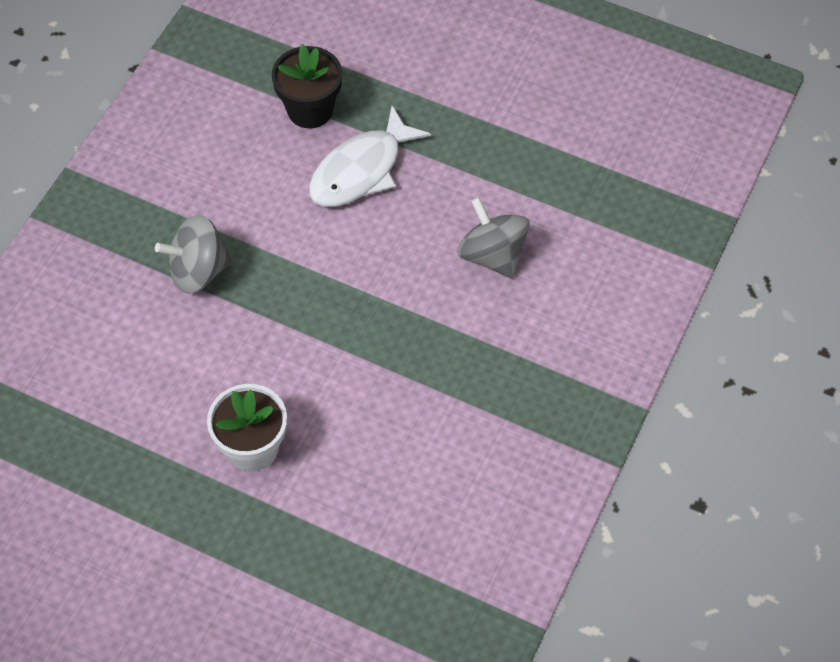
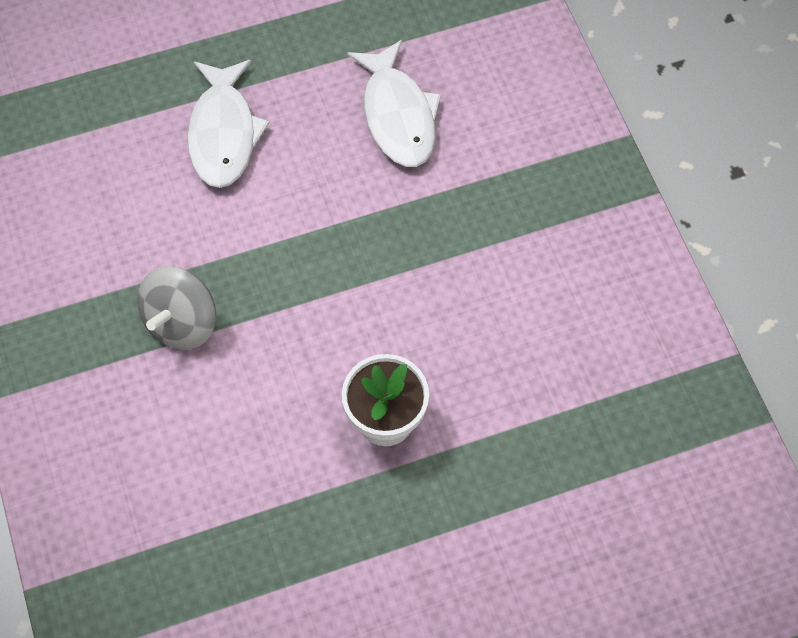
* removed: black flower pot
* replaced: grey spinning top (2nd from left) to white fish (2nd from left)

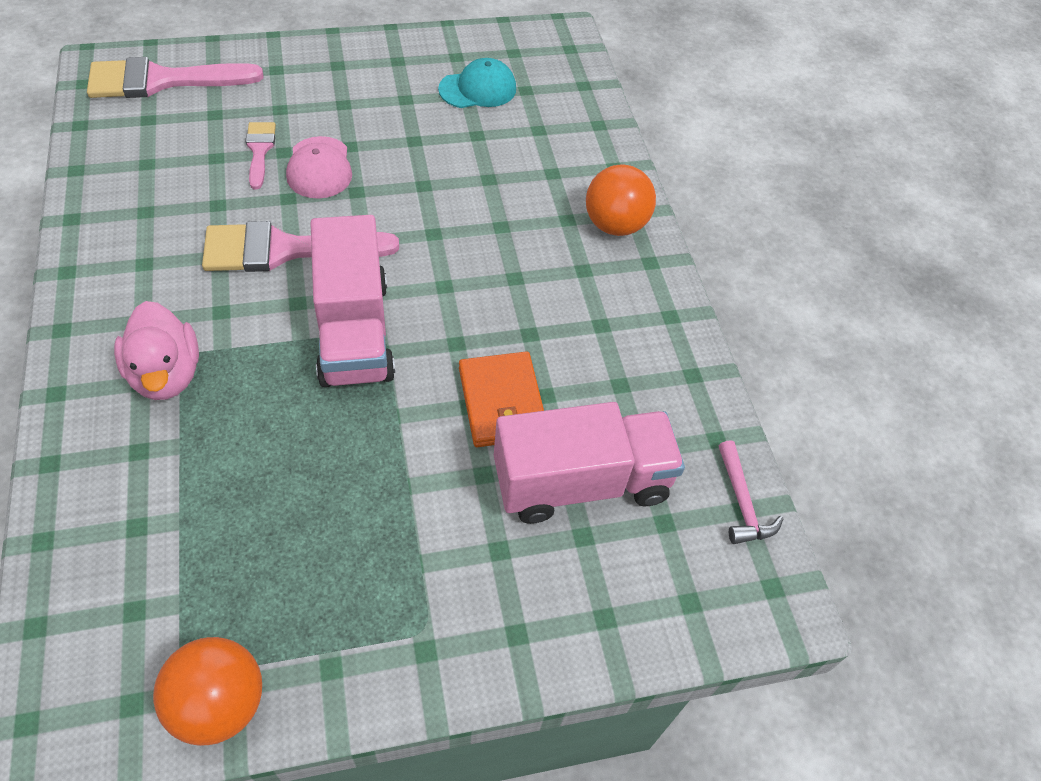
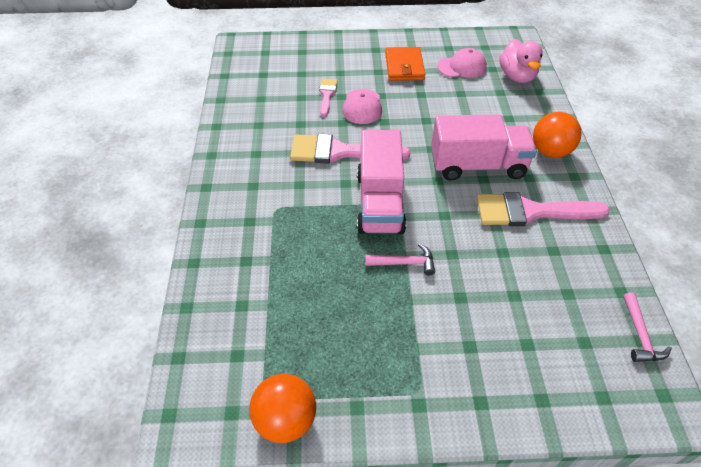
* moved: pink brush (1st from left in the first image) to pink brush (3rd from left)
* moved: pink duck
* recoloured: turquoise cap to pink cap (2nd from left)
* moved: orange wallet
* moved: pink truck (2nd from left)
* added: pink hammer (1st from left)

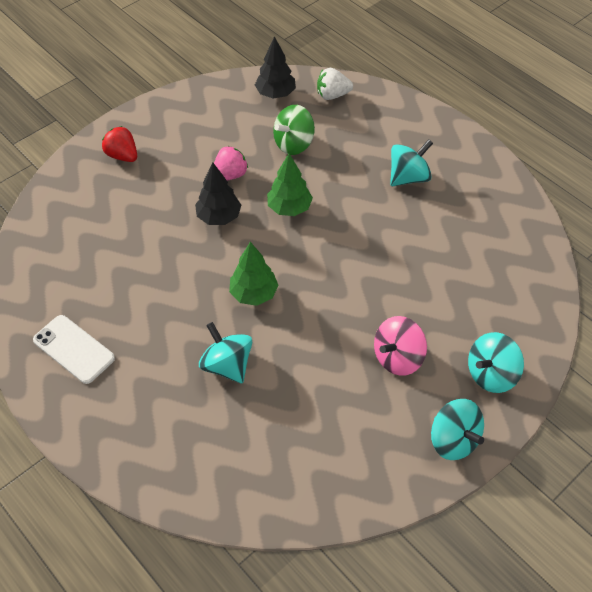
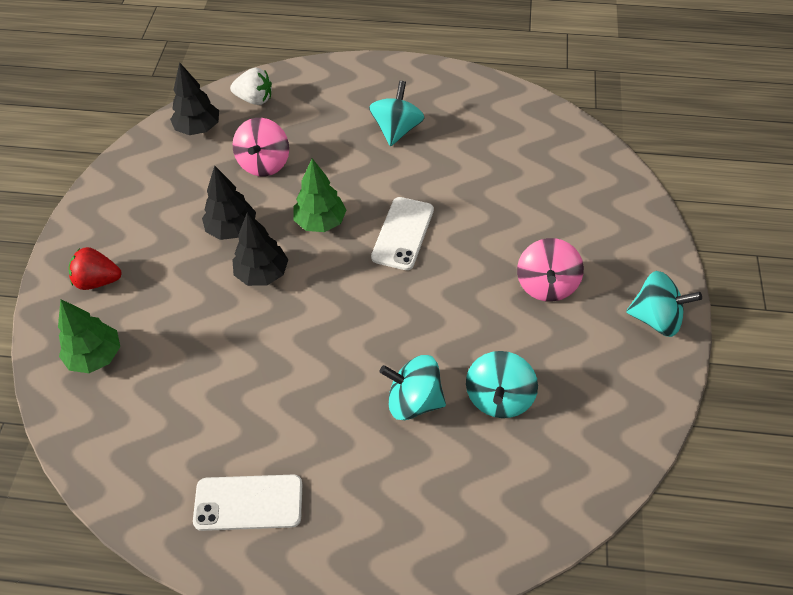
* replaced: pink strawberry to black tree (2nd from left)
* moved: green tree (1st from left)
* recoloured: green spinning top to pink spinning top (1st from left)
* turned: white strawberry 120 degrees counterclockwise
* moved: turquoise spinning top (4th from left in the first image) to turquoise spinning top (3rd from left)
* added: white phone (2nd from left)

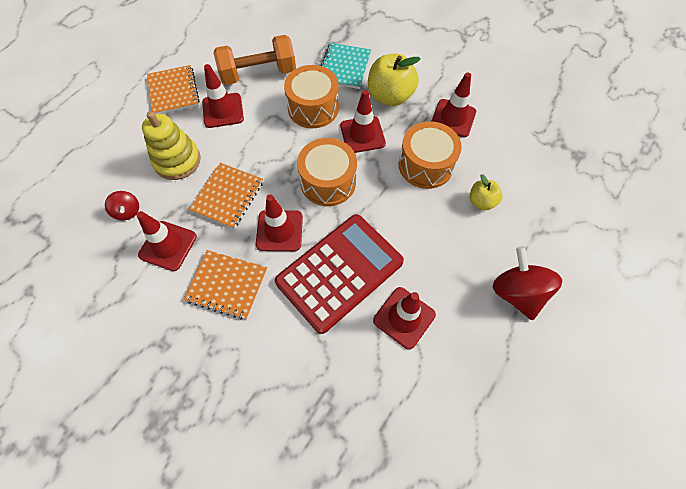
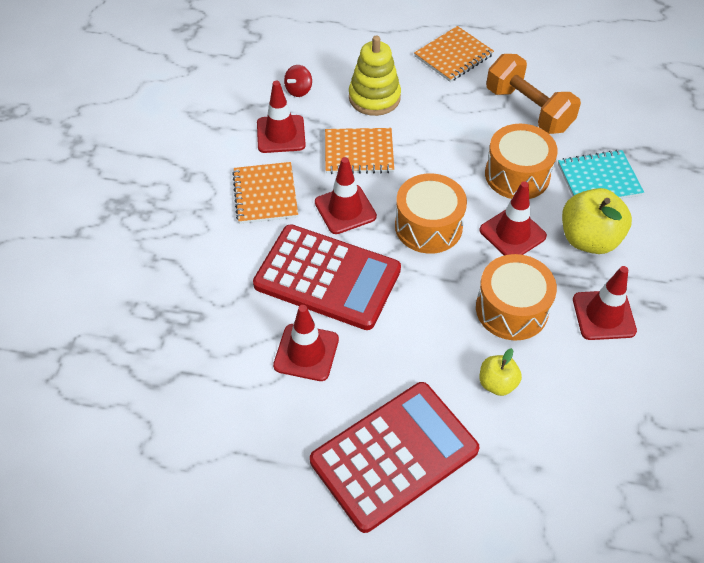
* removed: red traffic cone (2nd from left)
* replaced: red spinning top (2nd from left) to red calculator (2nd from left)

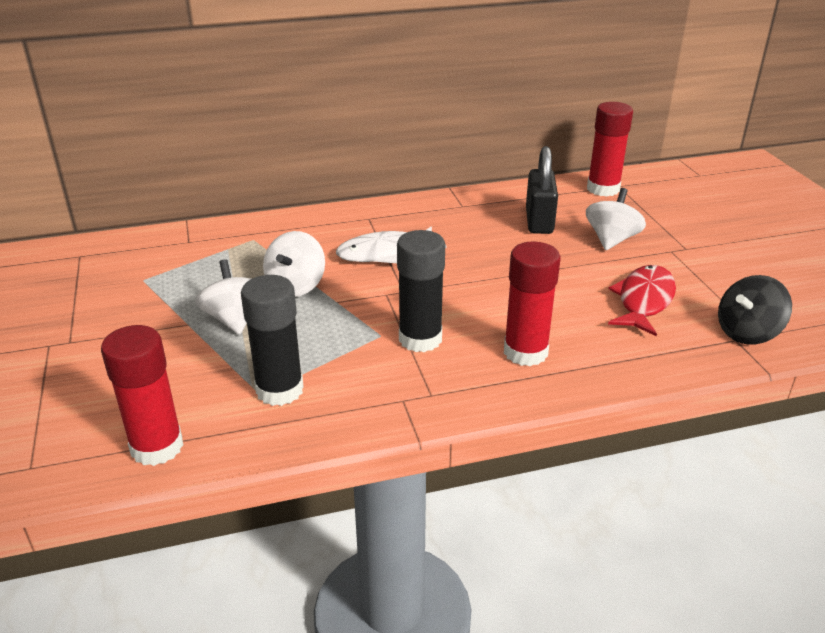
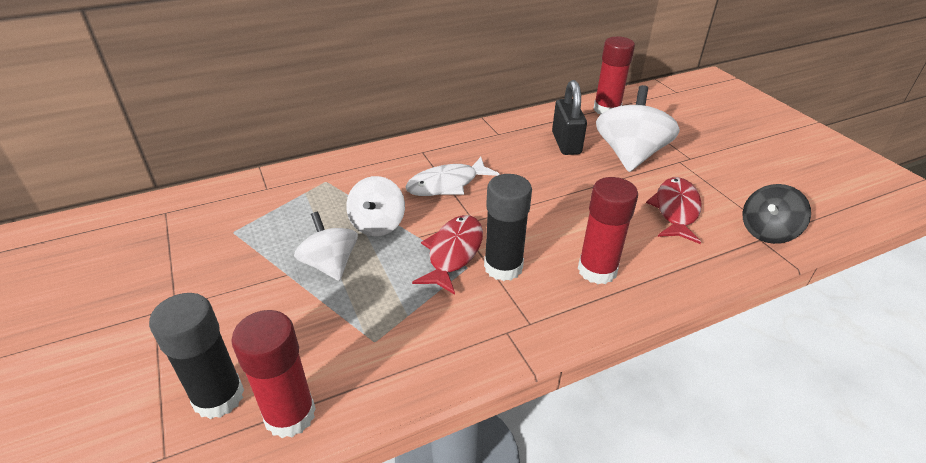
* moved: black glue stick (1st from left)
* resized: white spinning top (3rd from left) x1.57
* added: red fish (1st from left)

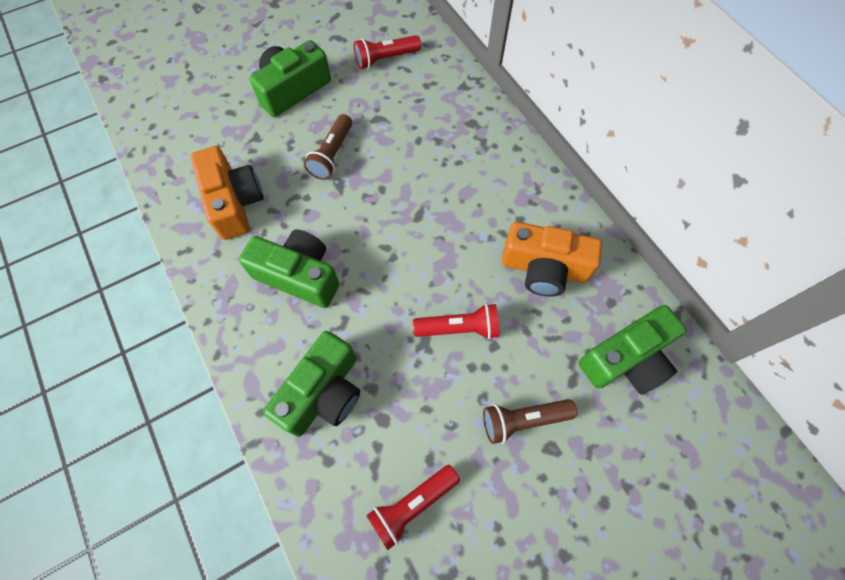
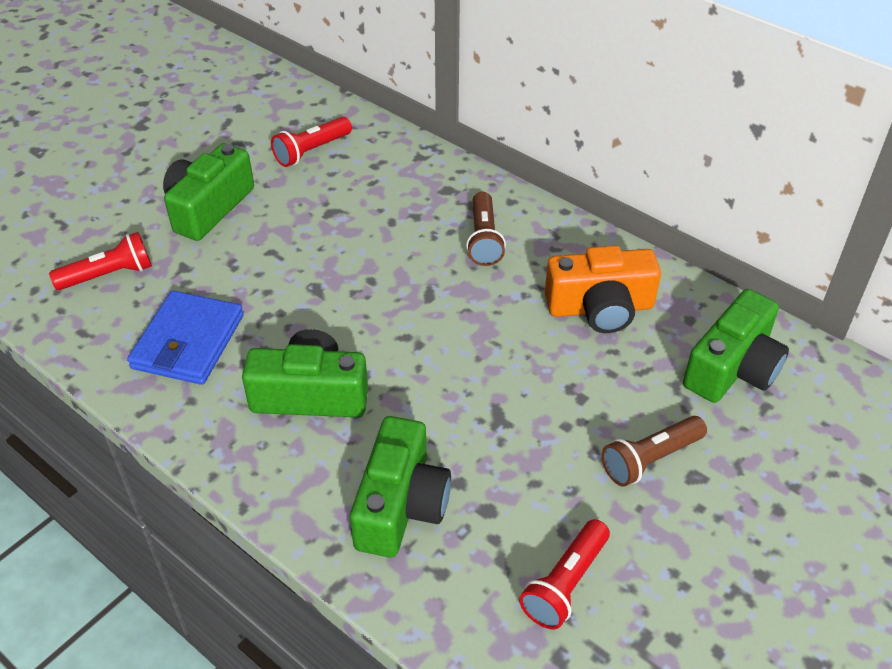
* replaced: orange camera (1st from left) to blue wallet
* moved: brown flashlight (1st from left)
* moved: red flashlight (3rd from left in the first image) to red flashlight (1st from left)

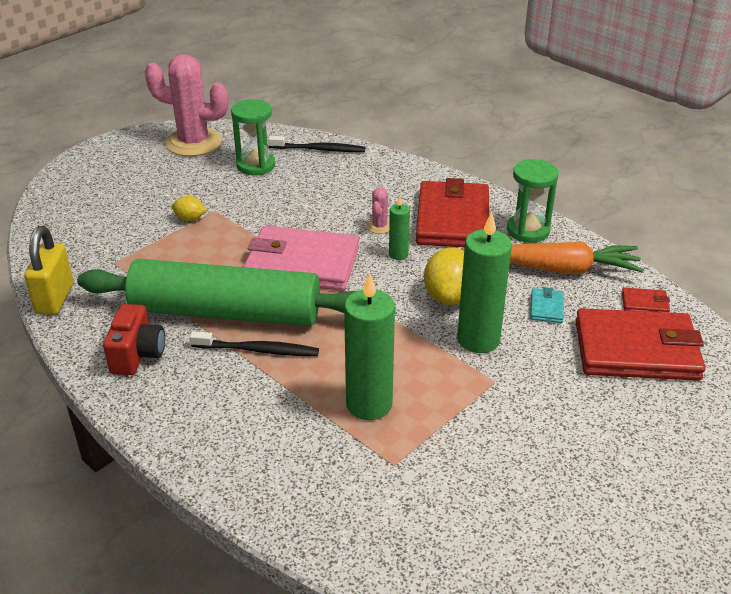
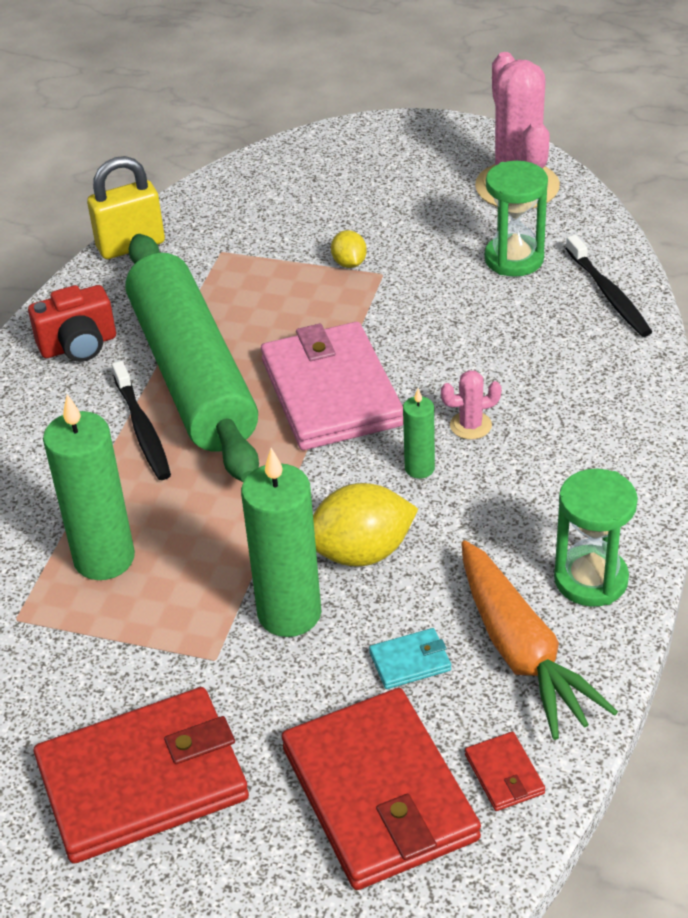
* moved: red wallet (1st from left)

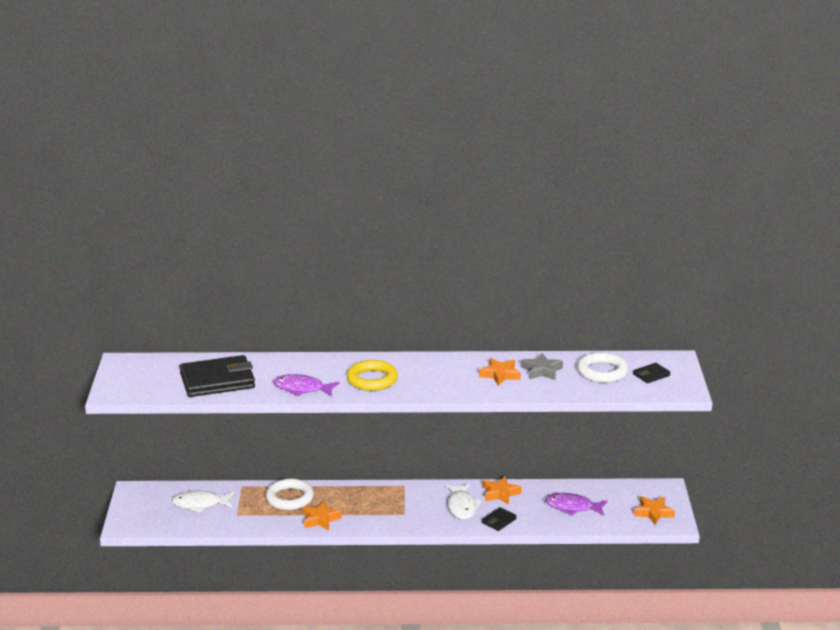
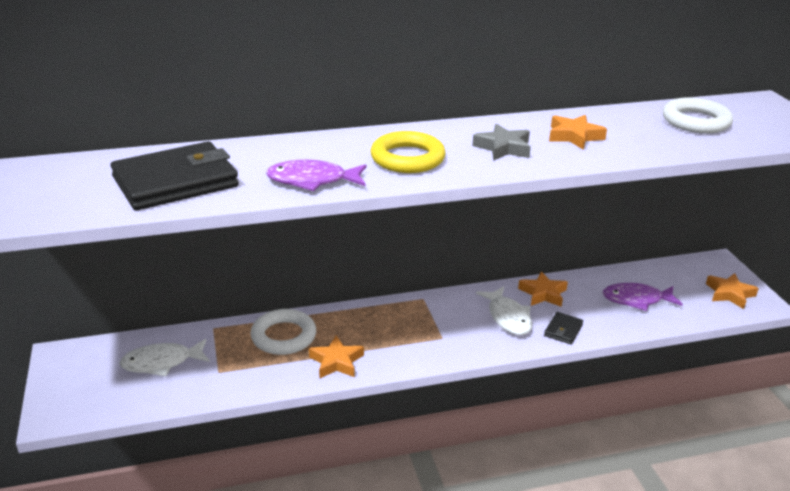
* moved: grey star
* removed: black wallet (3rd from left)

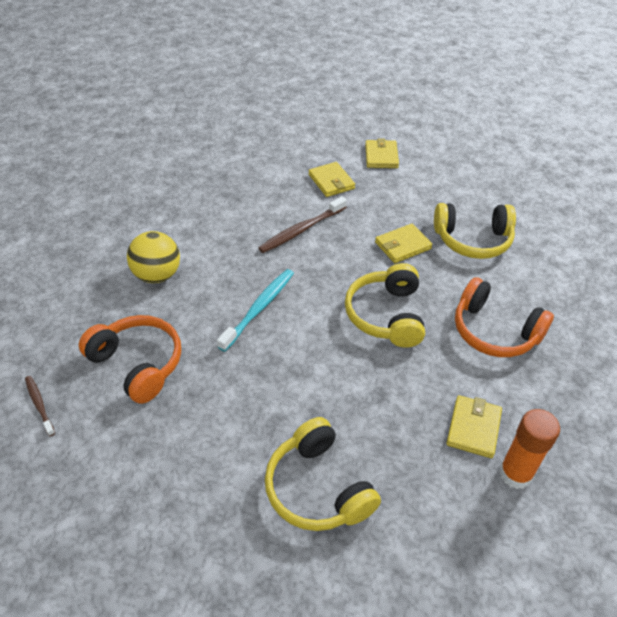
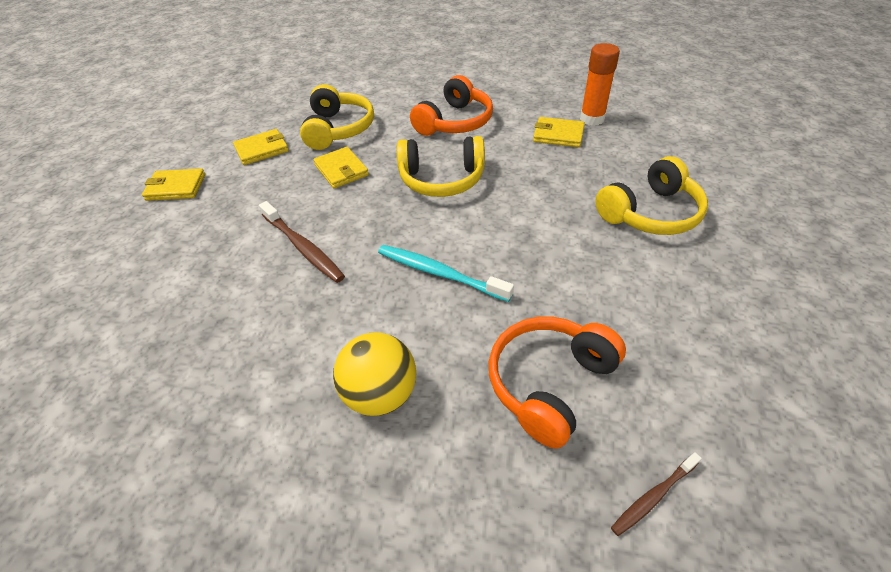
* moved: yellow wallet (1st from left in the first image) to yellow wallet (2nd from left)

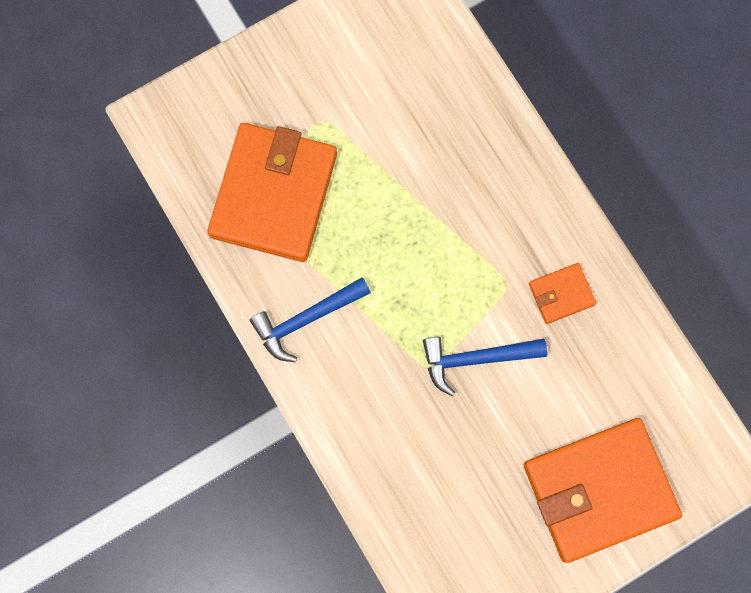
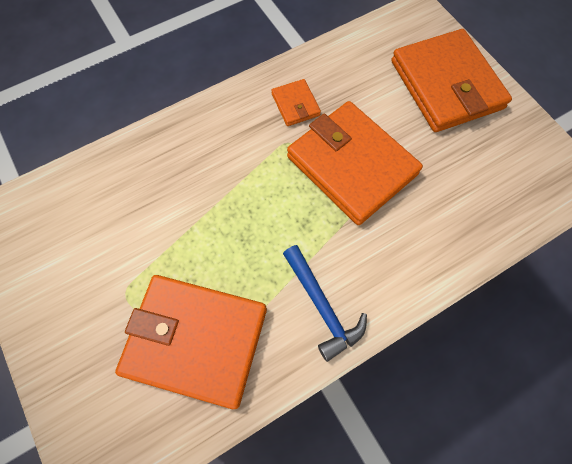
* replaced: blue hammer (2nd from left) to orange wallet (3rd from left)

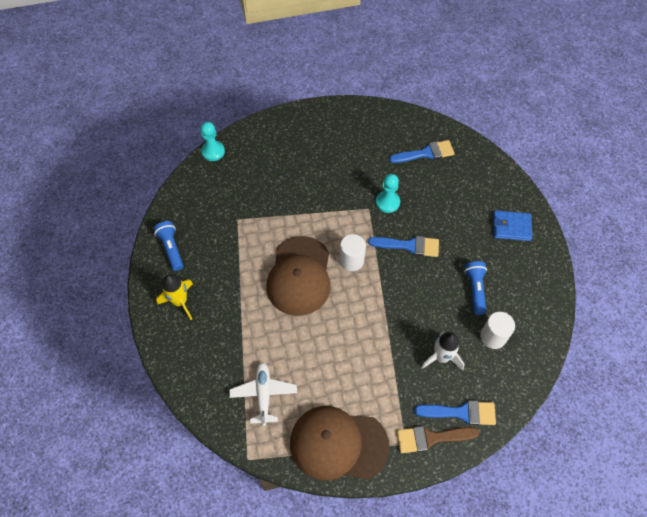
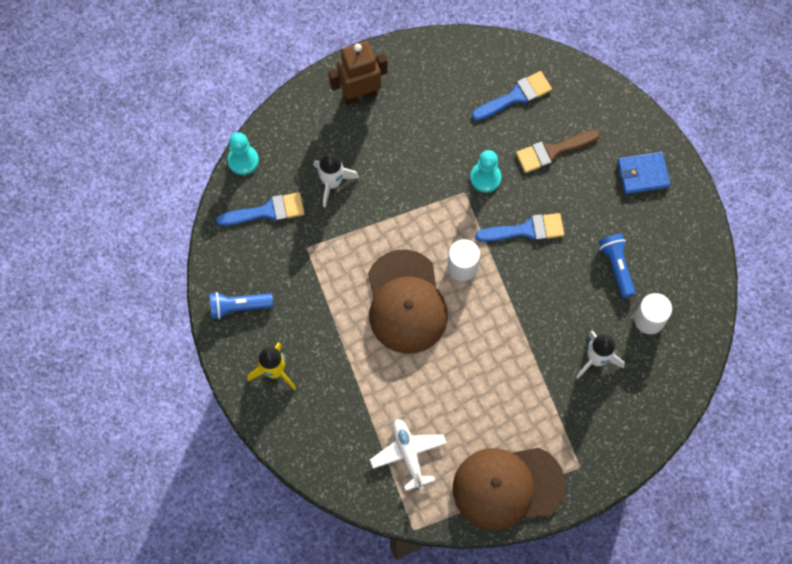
* turned: blue flashlight (1st from left) 60 degrees counterclockwise
* moved: brown brush
* moved: blue brush (3rd from left in the first image) to blue brush (1st from left)
* added: white rocket (1st from left)
* added: brown robot

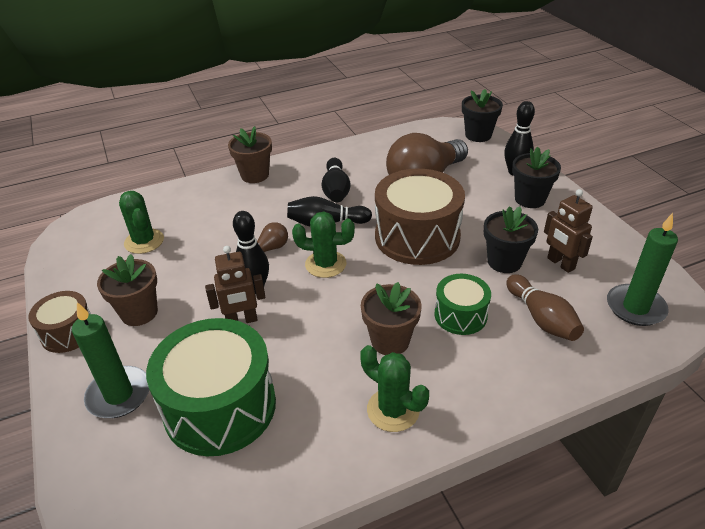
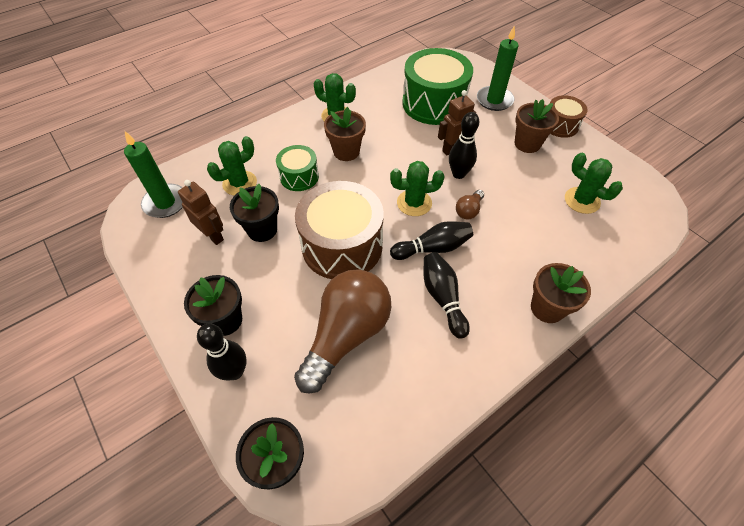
* replaced: brown bowling pin to green cactus (1st from left)

